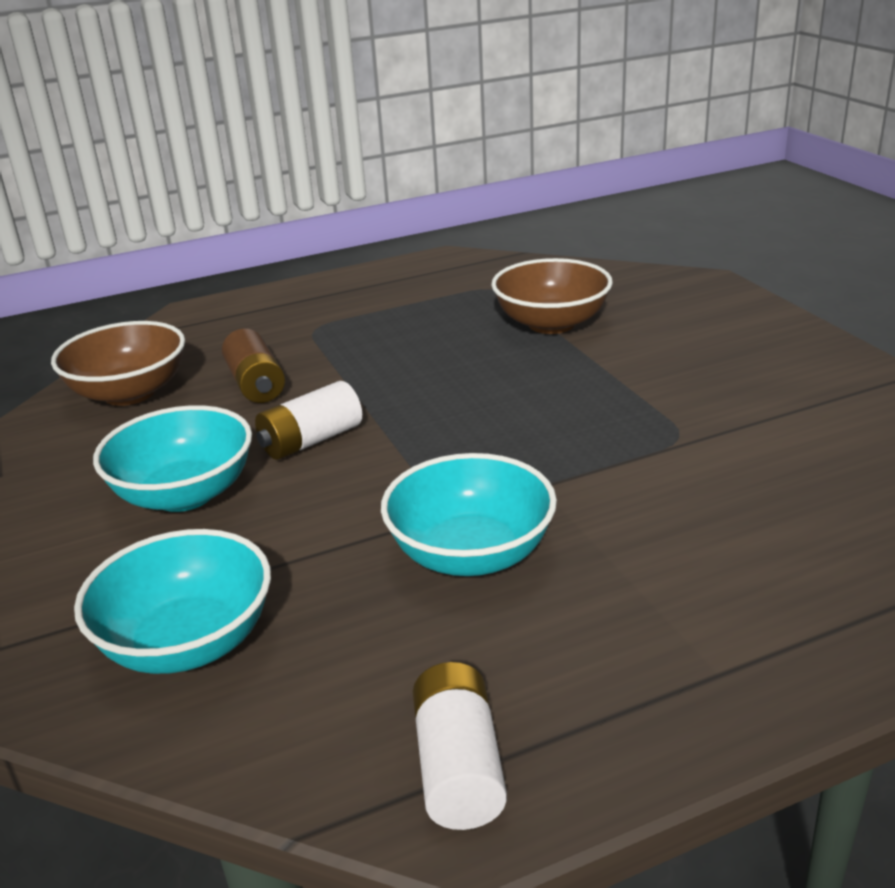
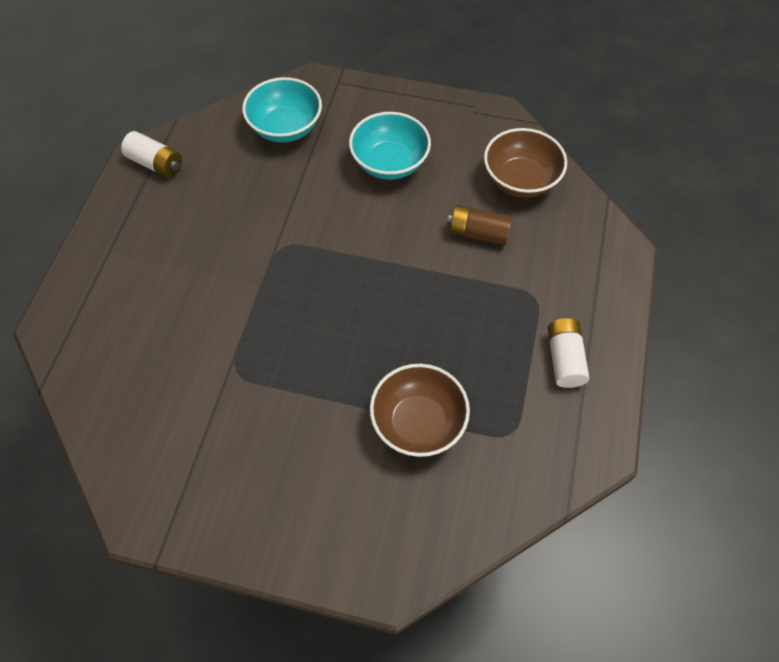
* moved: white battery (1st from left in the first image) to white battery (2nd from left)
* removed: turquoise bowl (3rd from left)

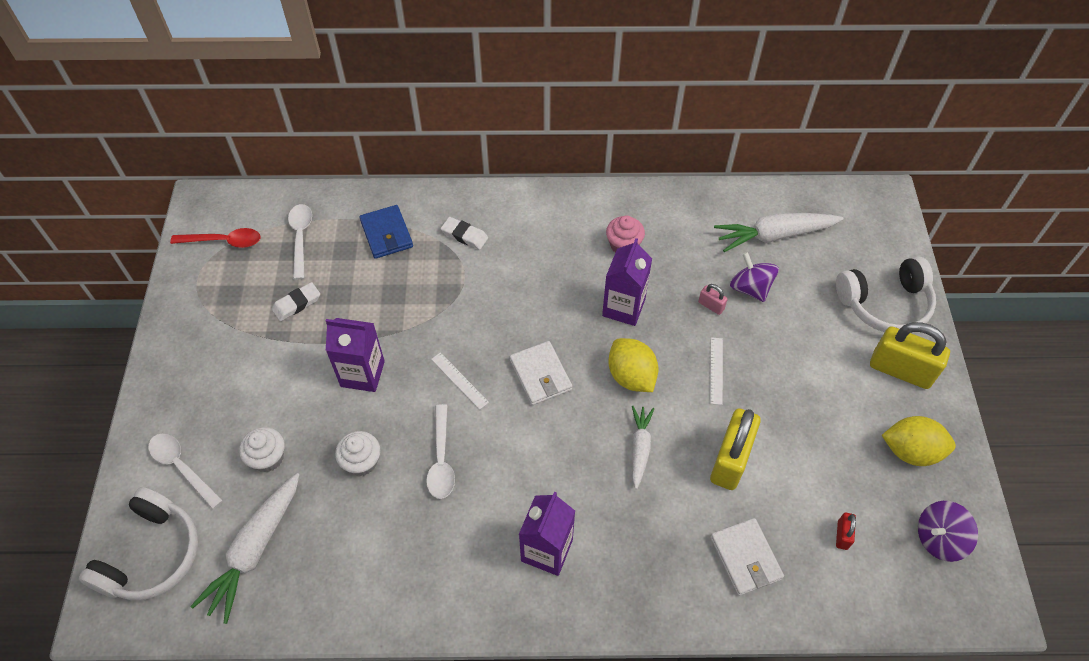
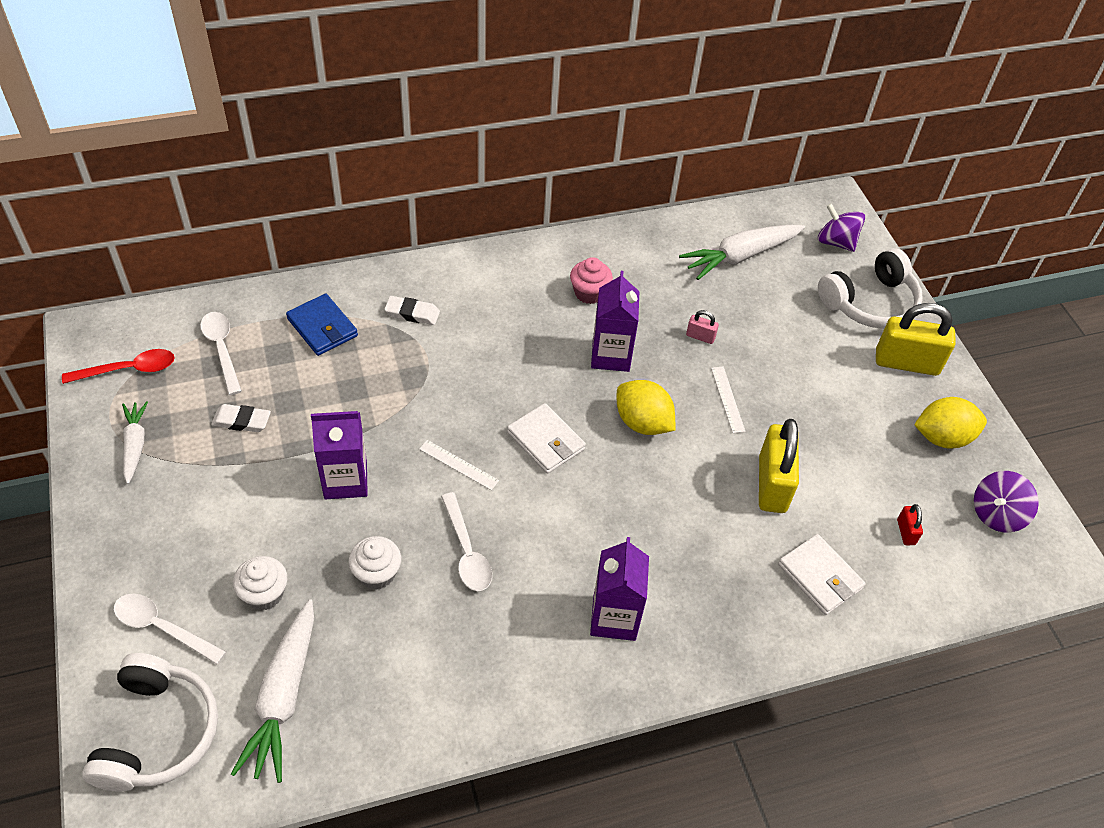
* turned: white eraser (1st from left) 60 degrees clockwise
* moved: white carrot (2nd from left in the first image) to white carrot (1st from left)
* moved: purple spinning top (1st from left)

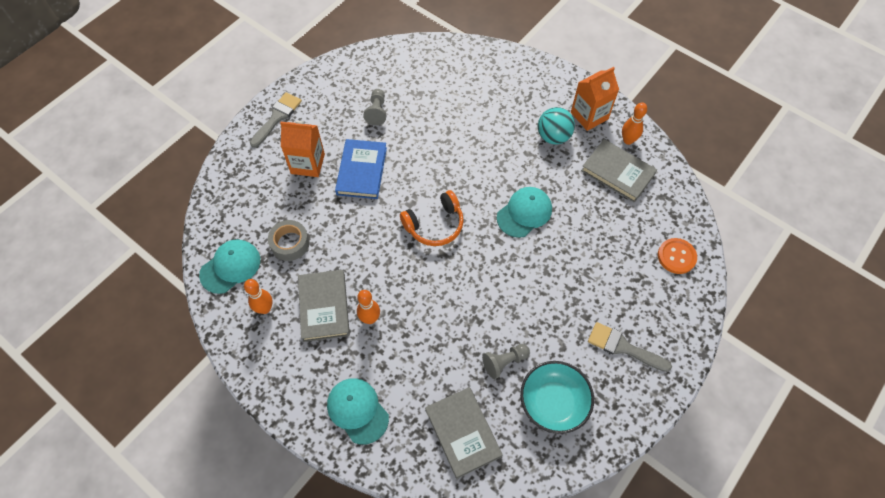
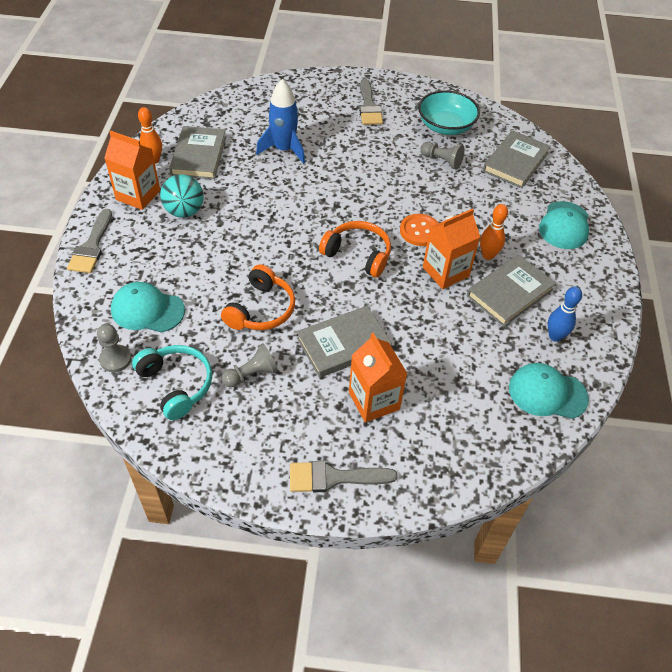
* recoloured: orange bowling pin (1st from left) to blue bowling pin
* removed: grey tape
* recoloured: blue book to grey book (2nd from left)
* moved: turquoise cap (3rd from left in the first image) to turquoise cap (1st from left)
* moved: orange button
* added: grey brush (1st from left)
* added: grey pawn (1st from left)
* added: turquoise headphones
* added: orange headphones (1st from left)
* added: blue rocket
* added: orange carton (3rd from left)

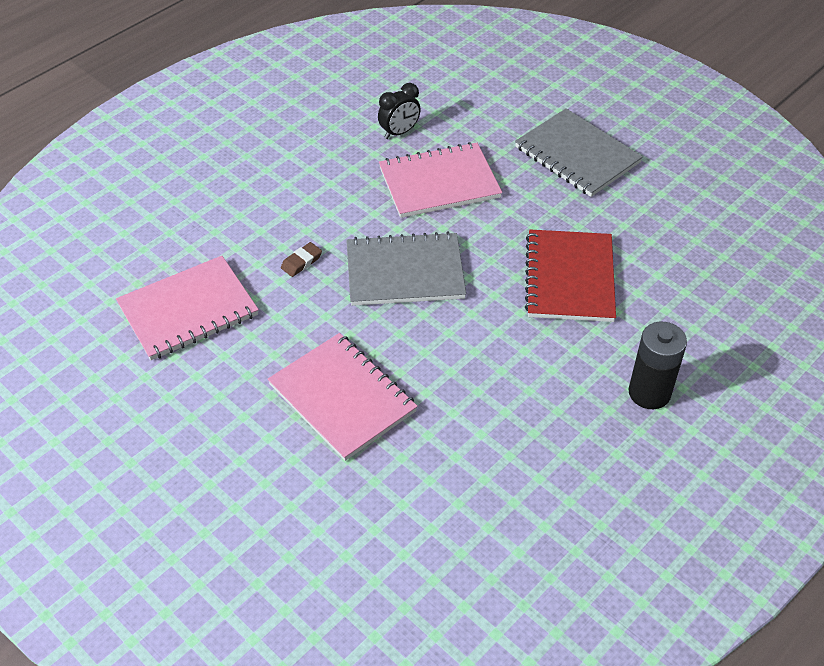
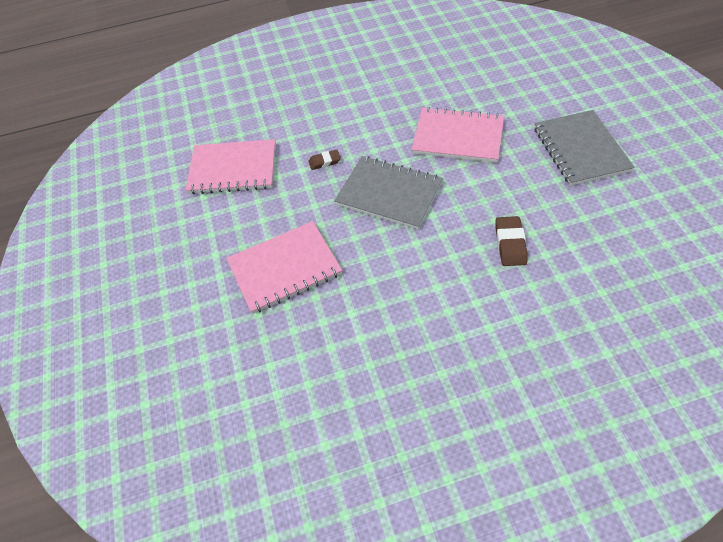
* turned: pink notebook (2nd from left) 75 degrees clockwise
* removed: black clock
* replaced: red notebook to brown eraser (2nd from left)
* removed: black battery

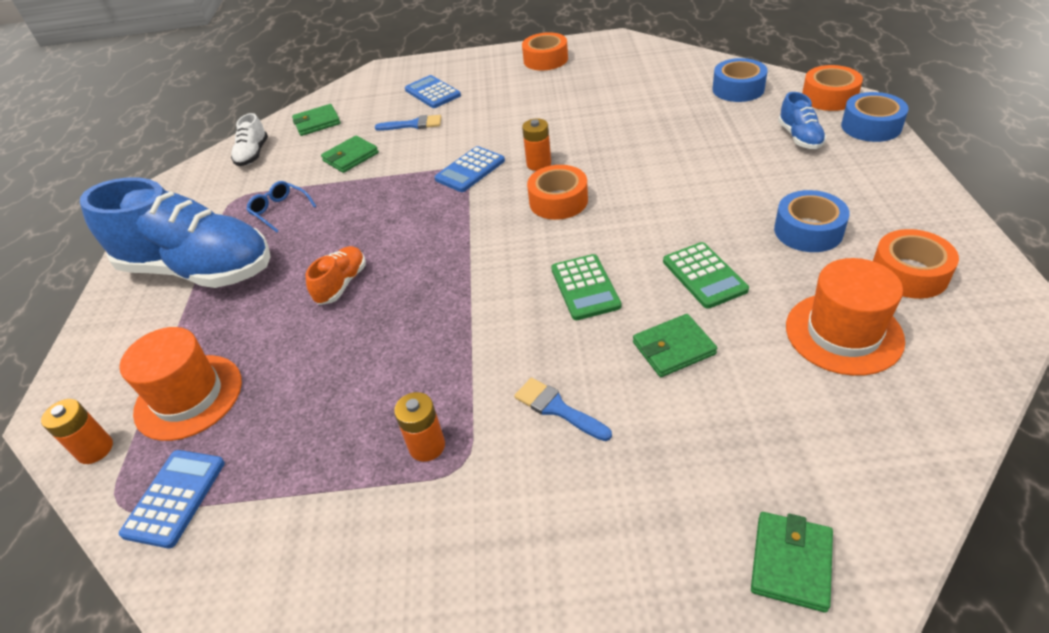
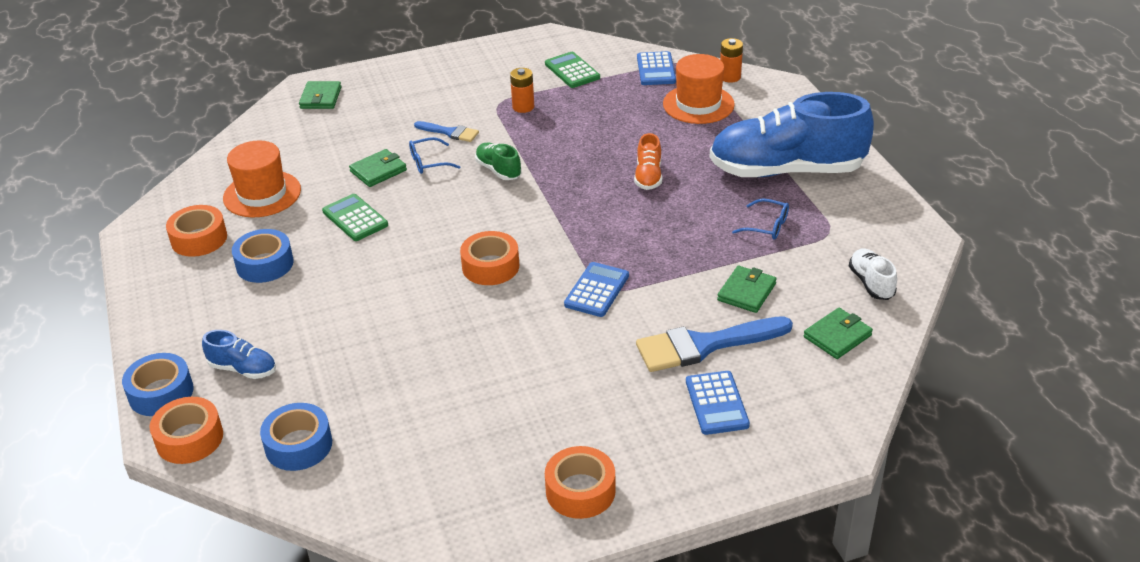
* resized: blue brush (1st from left in the first image) x1.89
* turned: blue calculator (2nd from left in the first image) 45 degrees clockwise
* removed: orange battery (3rd from left)
* moved: green calculator (1st from left in the first image) to green calculator (2nd from left)
* turned: blue shoe (2nd from left in the first image) 135 degrees clockwise
* added: blue glasses (1st from left)
* added: green shoe

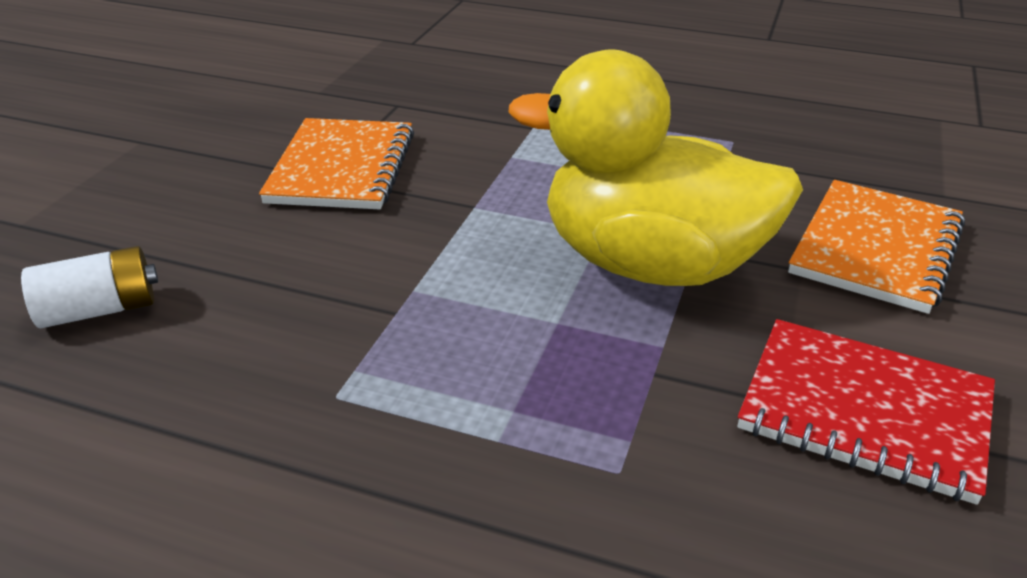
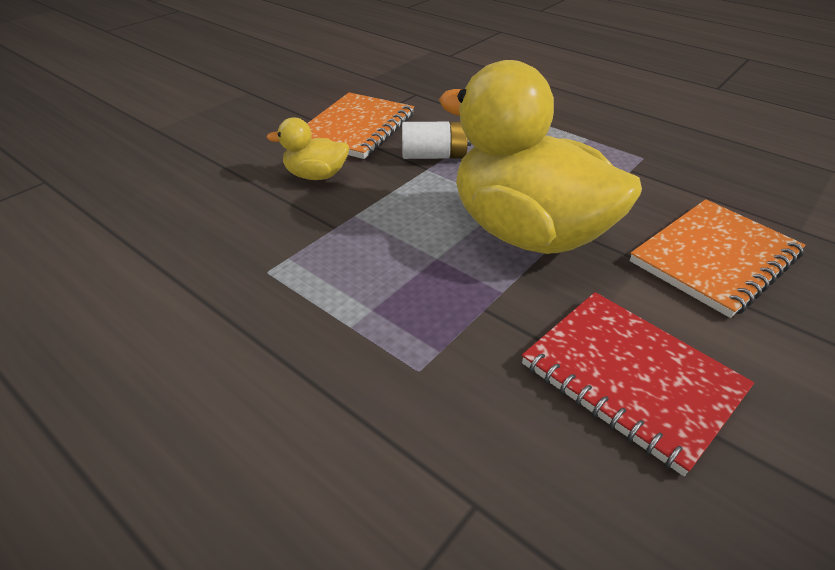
* moved: white battery
* added: yellow duck (1st from left)

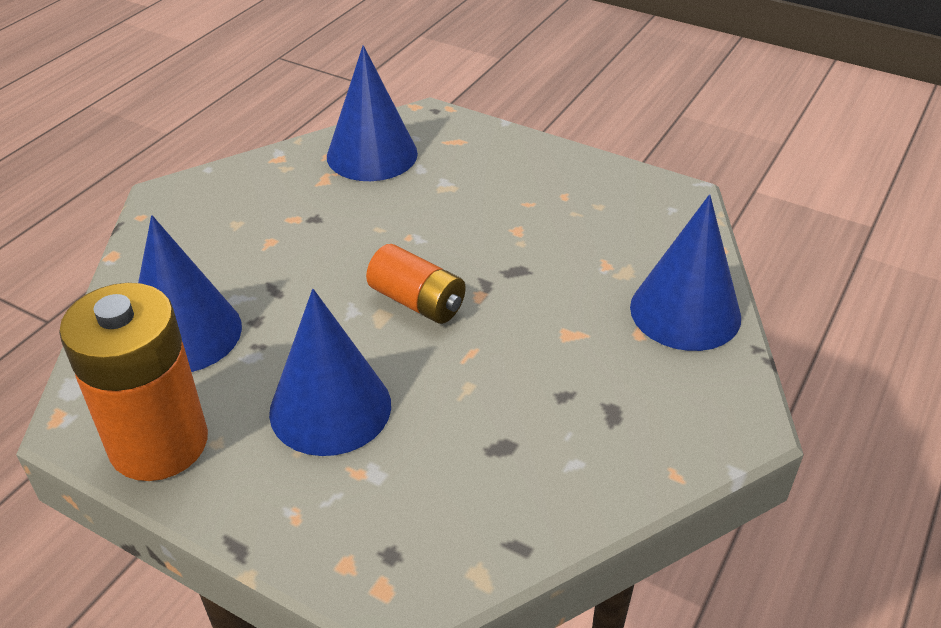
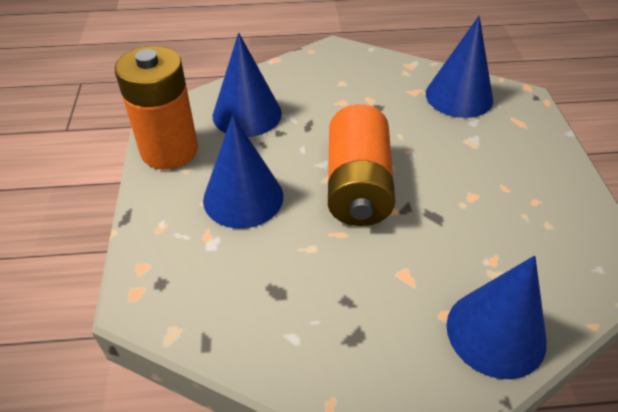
* resized: orange battery (2nd from left) x1.71

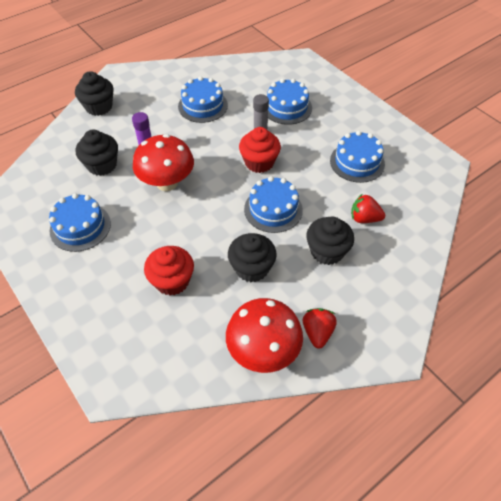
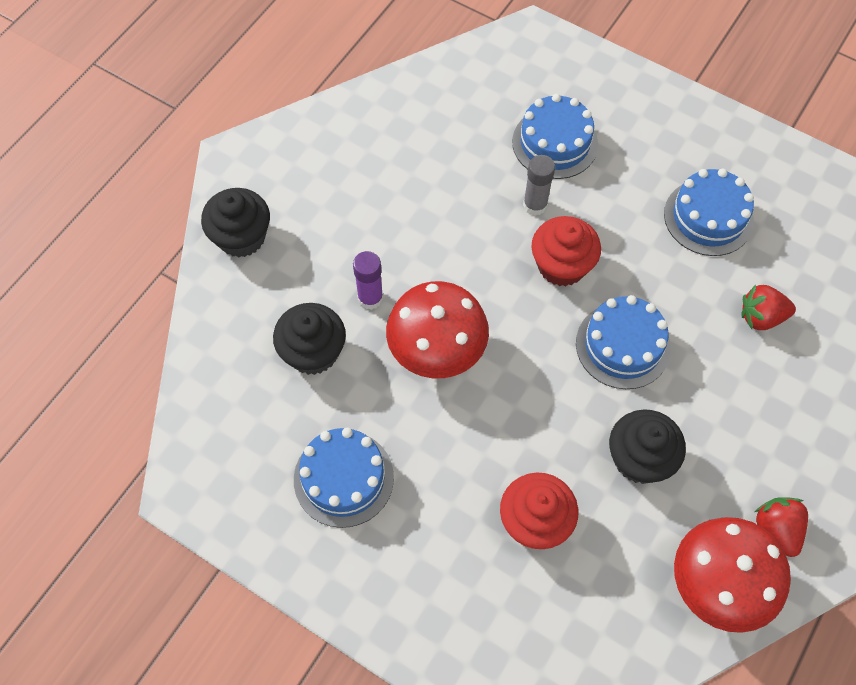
* removed: blue cake (2nd from left)
* removed: black cupcake (4th from left)

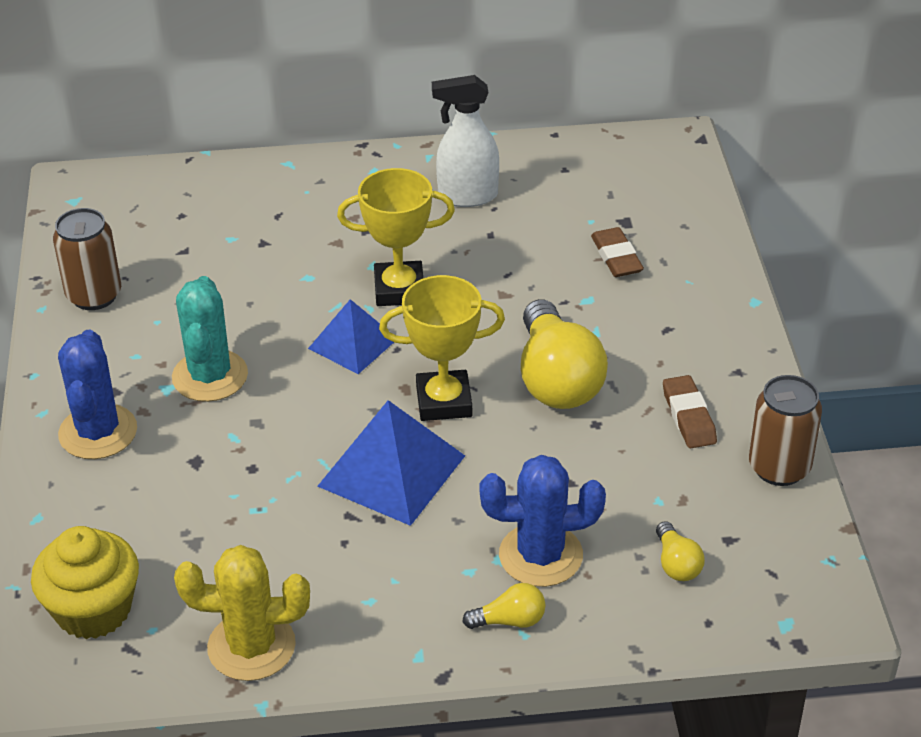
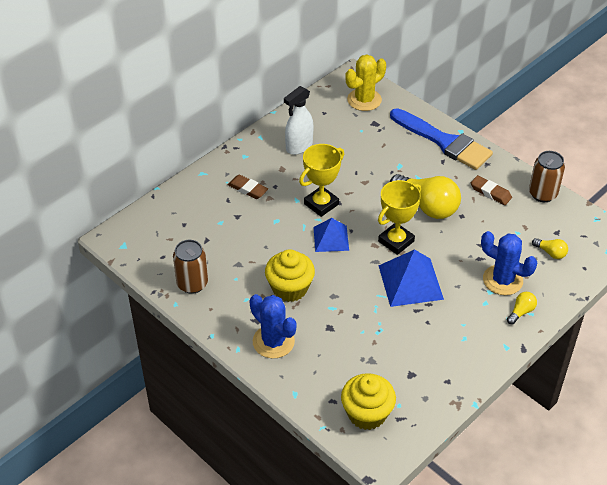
* replaced: turquoise cactus to yellow cupcake (1st from left)
* moved: yellow cactus
* turned: blue cactus (2nd from left) 75 degrees clockwise
* moved: brown eraser (1st from left)
* added: blue brush

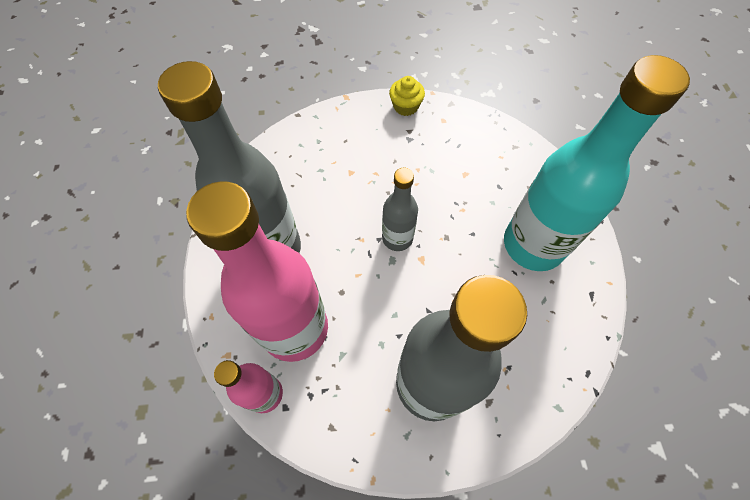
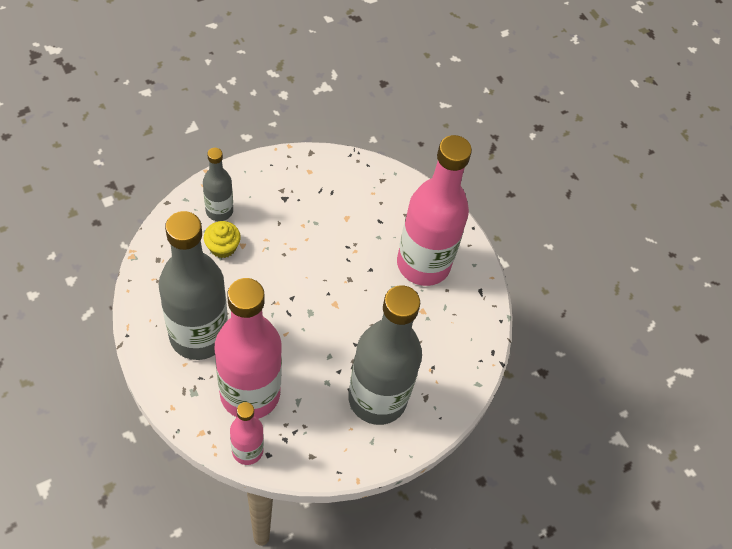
* moved: grey bottle (2nd from left)
* moved: yellow cupcake
* recoloured: turquoise bottle to pink bottle (3rd from left)

